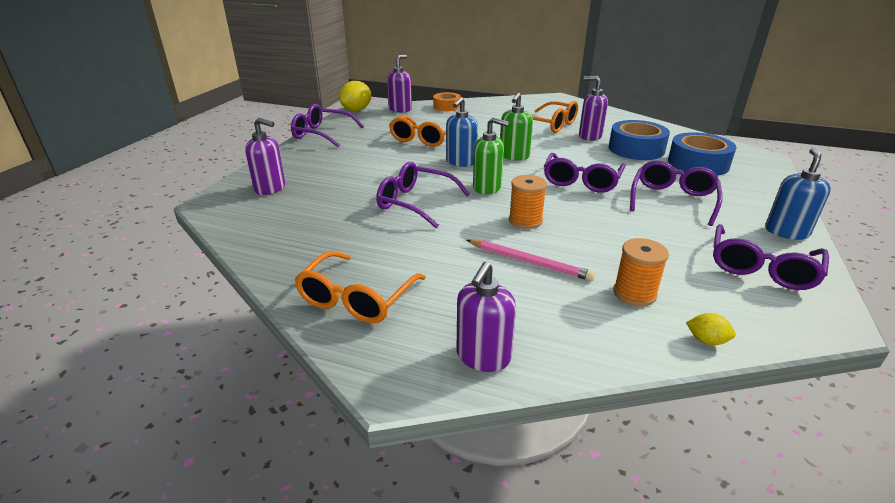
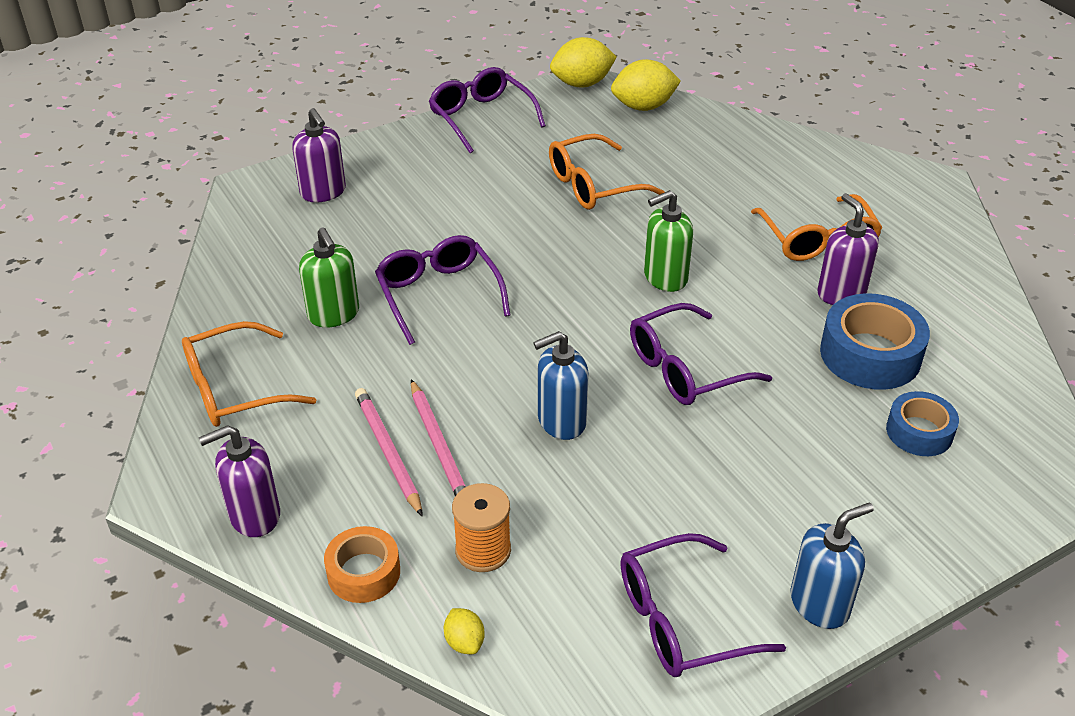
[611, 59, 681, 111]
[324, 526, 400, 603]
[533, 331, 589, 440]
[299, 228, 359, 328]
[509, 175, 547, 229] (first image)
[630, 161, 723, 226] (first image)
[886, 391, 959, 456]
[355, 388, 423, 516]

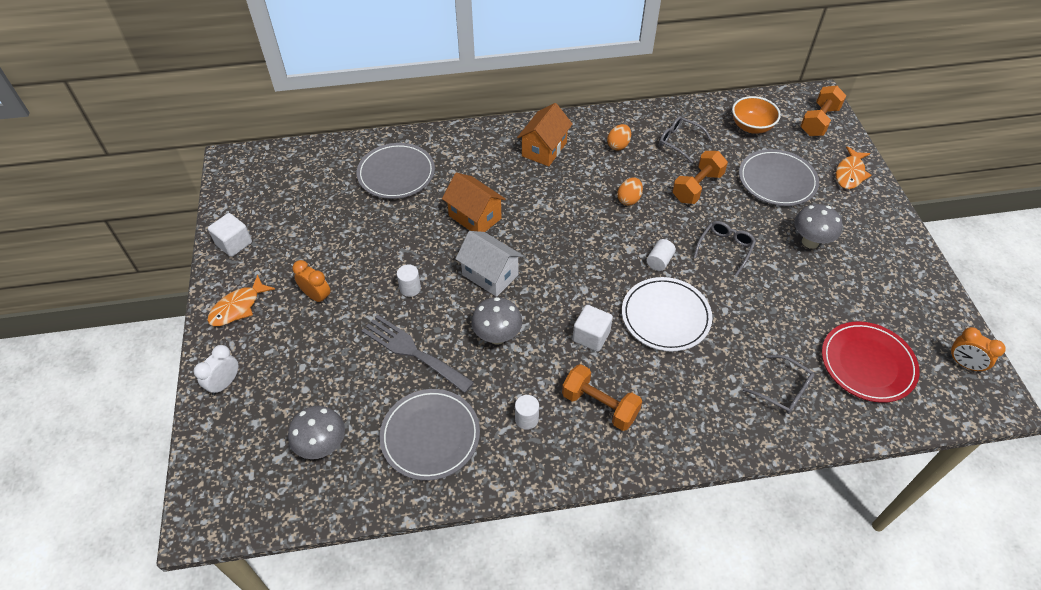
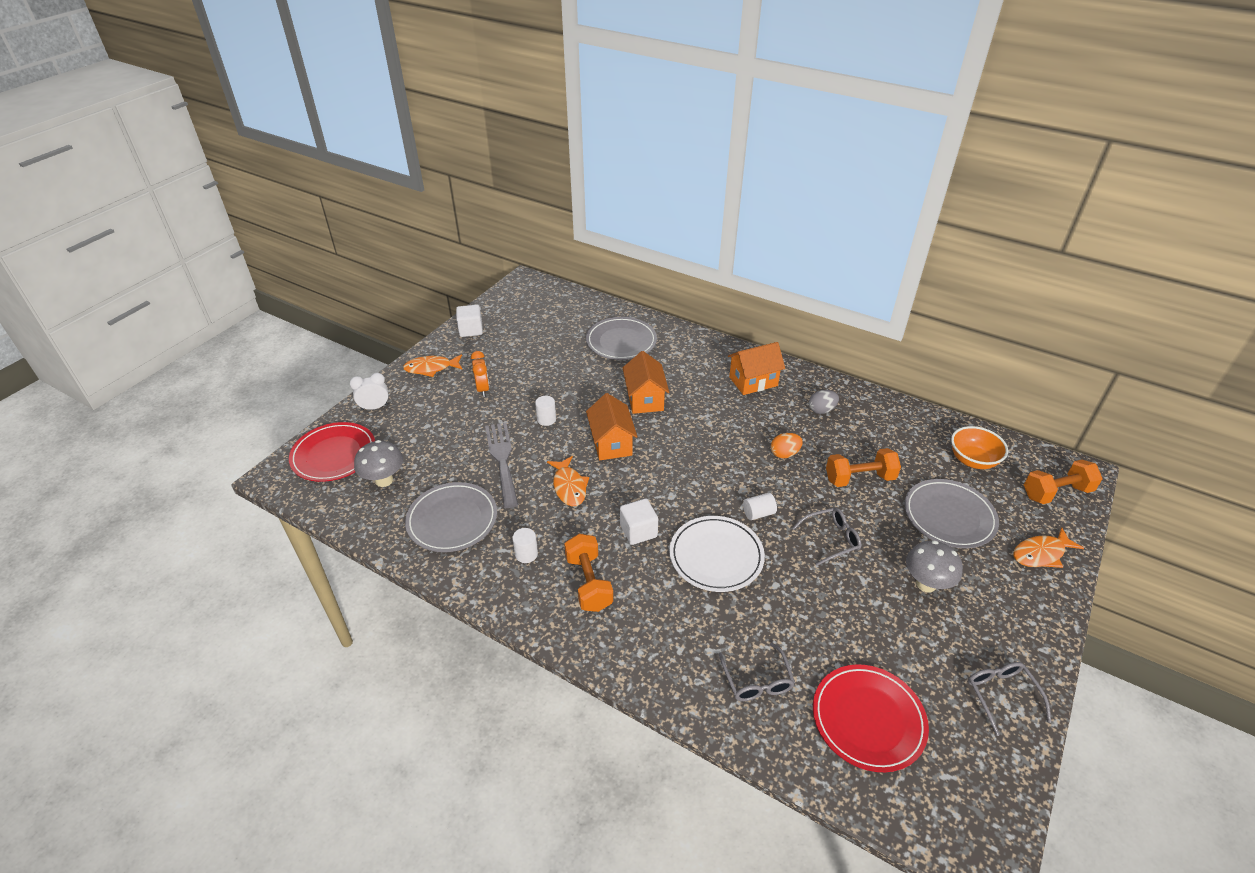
[586, 393, 638, 460]
[547, 456, 589, 506]
[809, 390, 839, 414]
[968, 662, 1051, 736]
[949, 327, 1006, 373] (first image)
[289, 422, 375, 482]

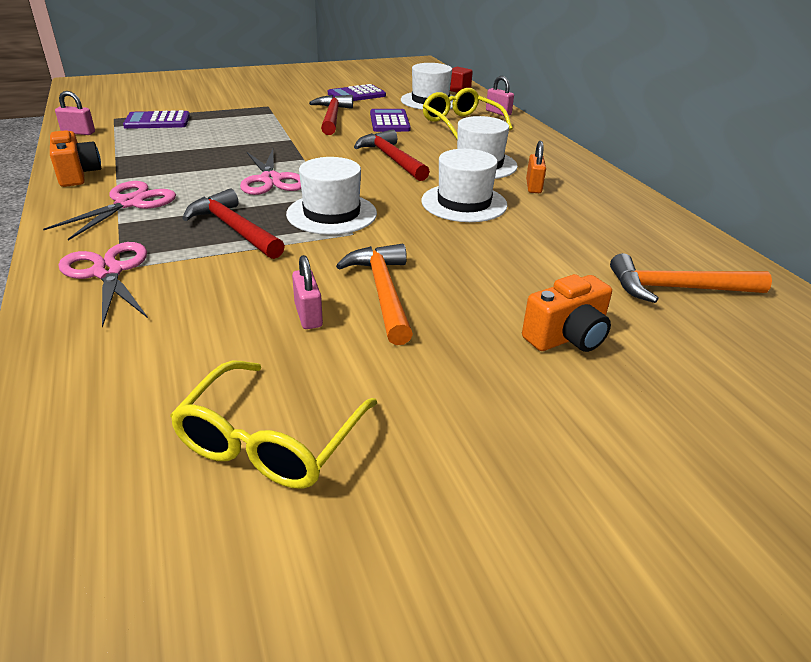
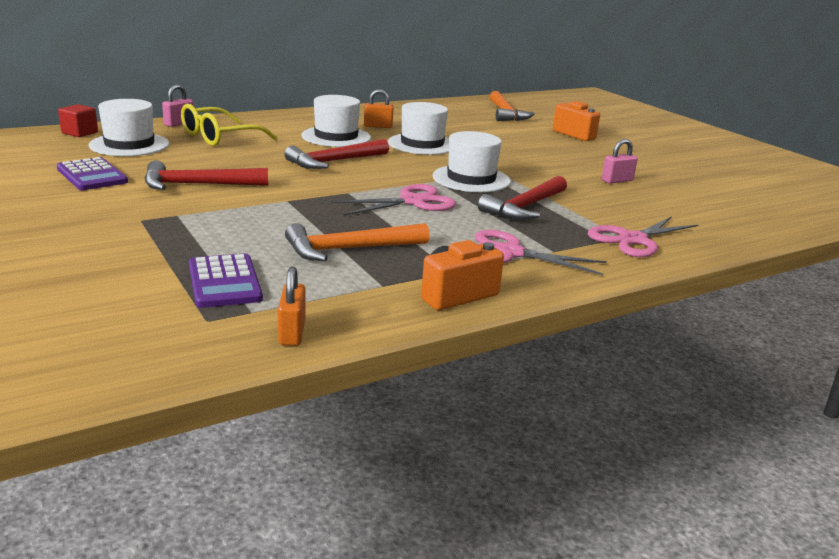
[278, 266, 306, 346]
[170, 361, 377, 489] (first image)
[285, 223, 429, 261]
[370, 109, 411, 132] (first image)

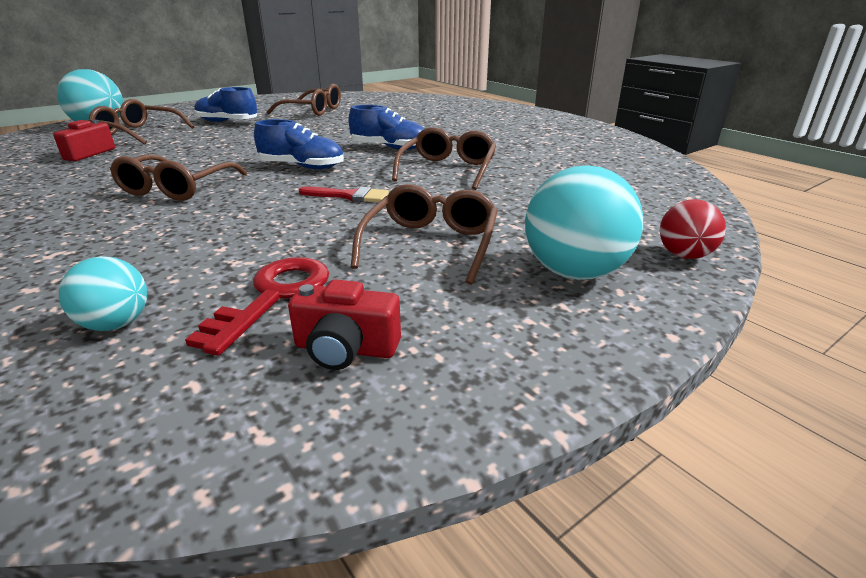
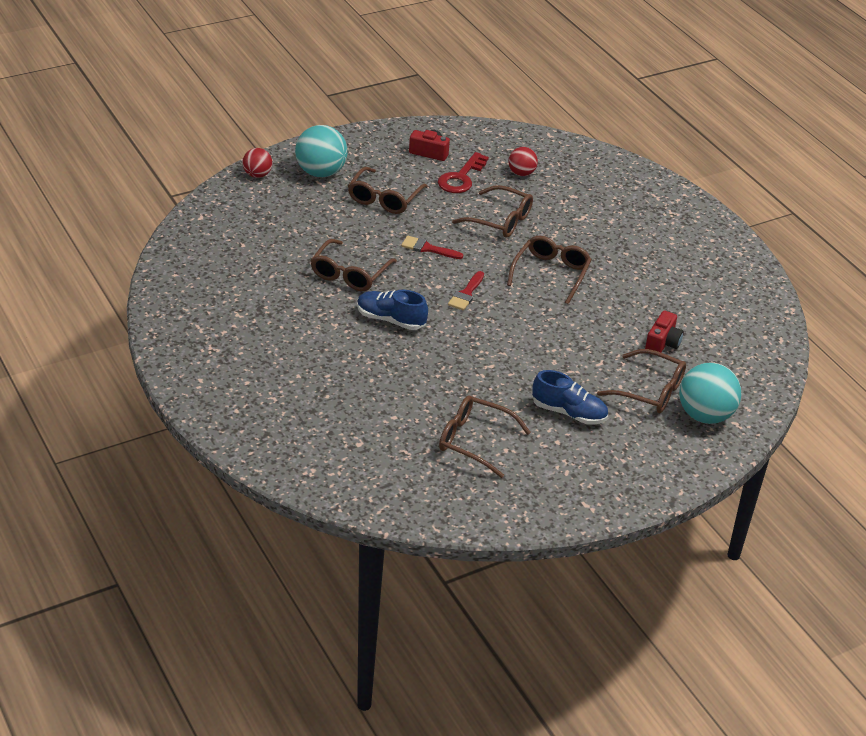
[508, 147, 538, 176]
[448, 271, 484, 311]
[452, 185, 533, 238]

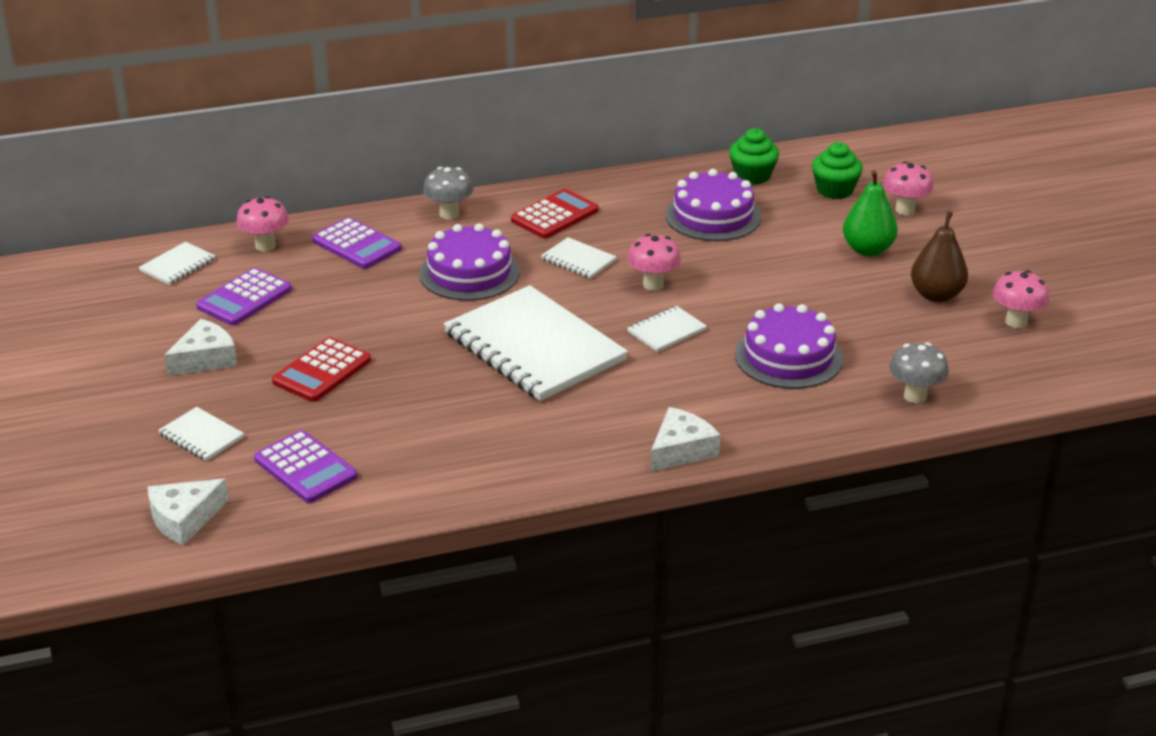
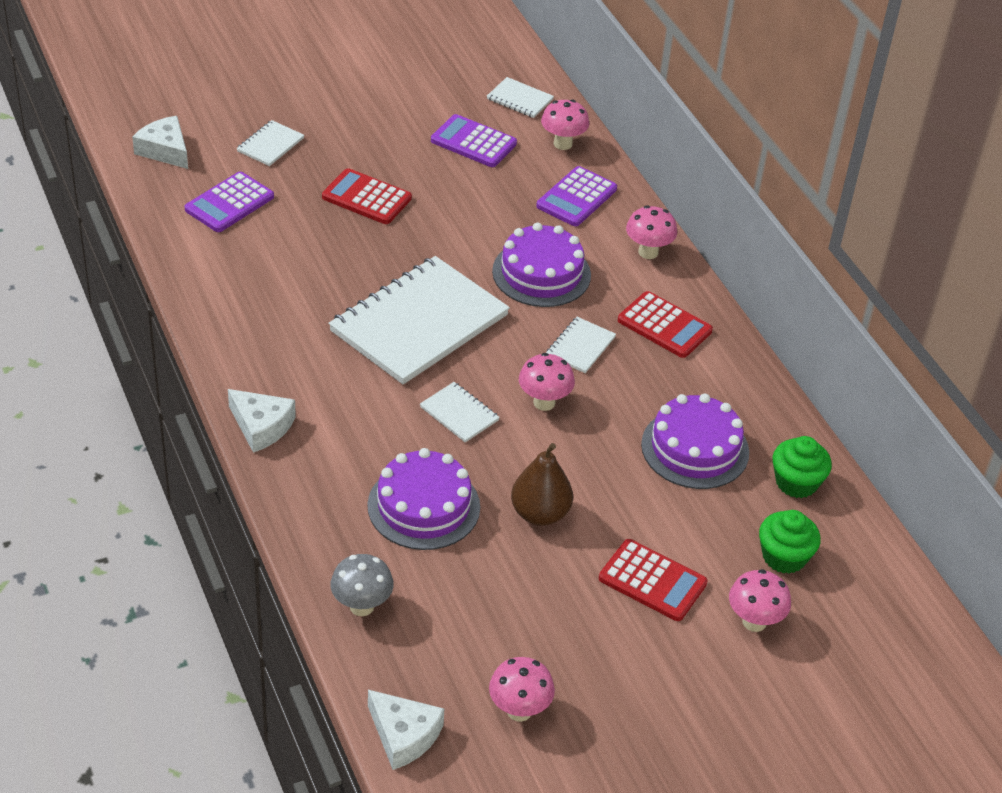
[368, 690, 444, 770]
[626, 205, 677, 259]
[599, 539, 708, 621]
[511, 443, 573, 526]

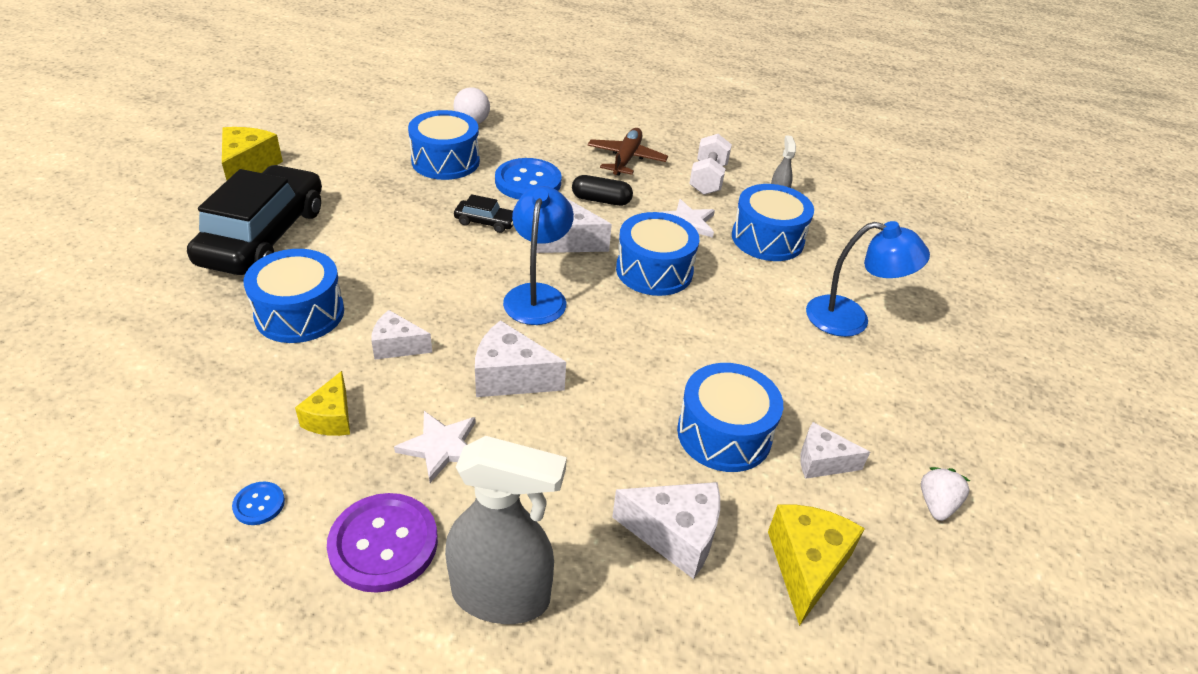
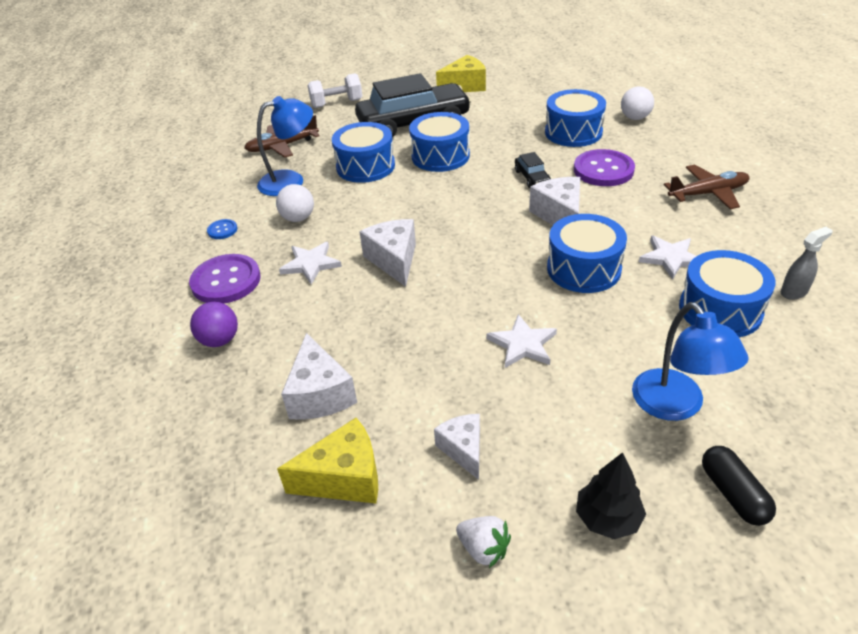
[276, 184, 314, 222]
[371, 310, 432, 359] (first image)
[190, 302, 238, 347]
[574, 149, 635, 186]
[257, 96, 313, 196]
[702, 446, 776, 526]
[409, 112, 470, 172]
[308, 73, 362, 108]
[456, 516, 511, 568]
[244, 115, 320, 158]
[486, 314, 557, 368]
[576, 452, 646, 539]

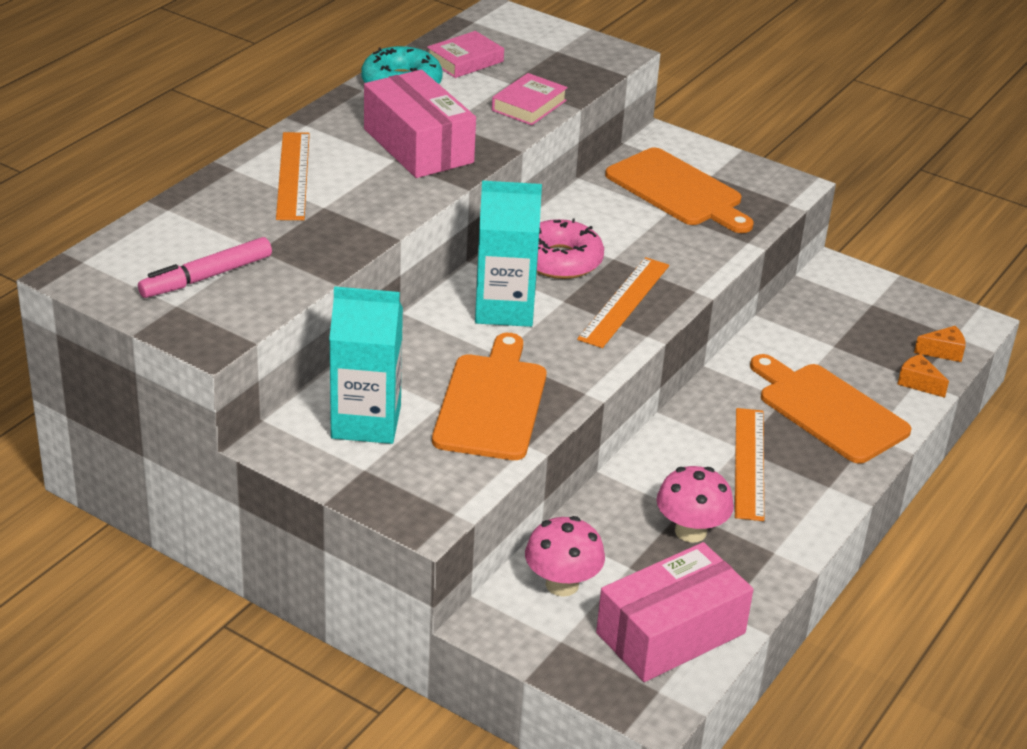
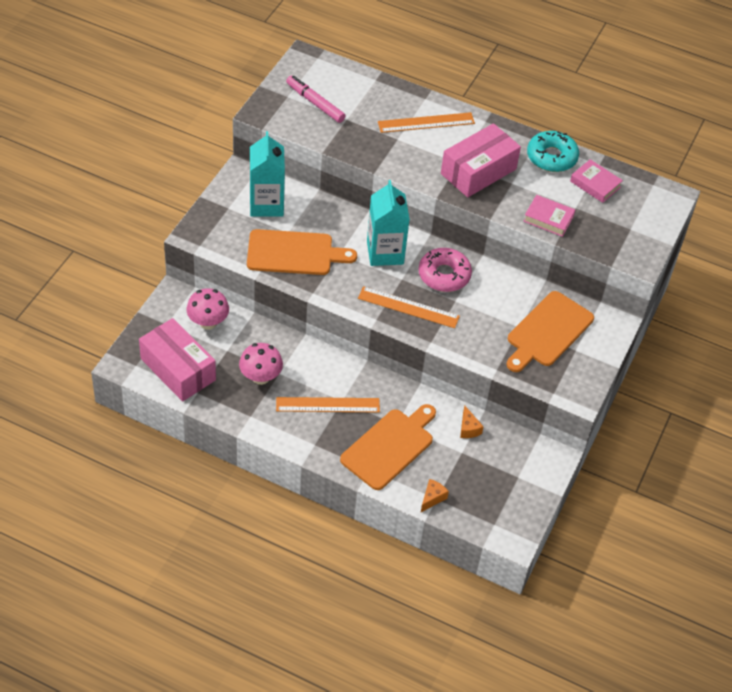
[460, 406, 484, 438]

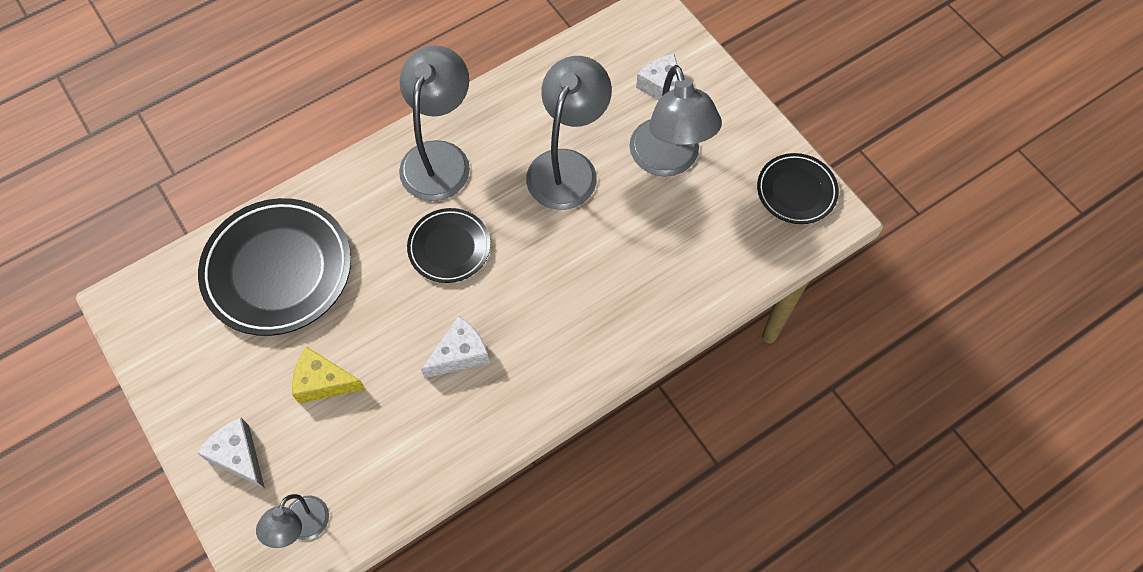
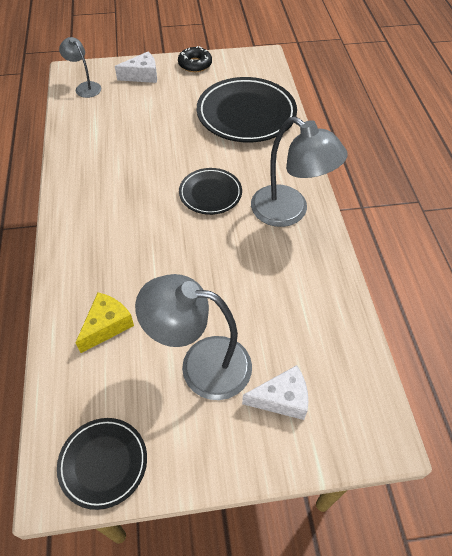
[75, 292, 134, 353]
[421, 316, 490, 379] (first image)
[526, 56, 612, 210] (first image)
[178, 46, 212, 72]

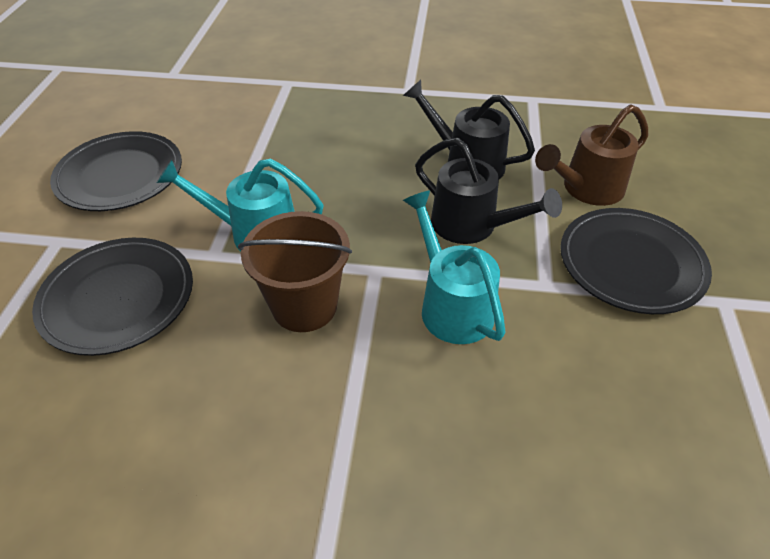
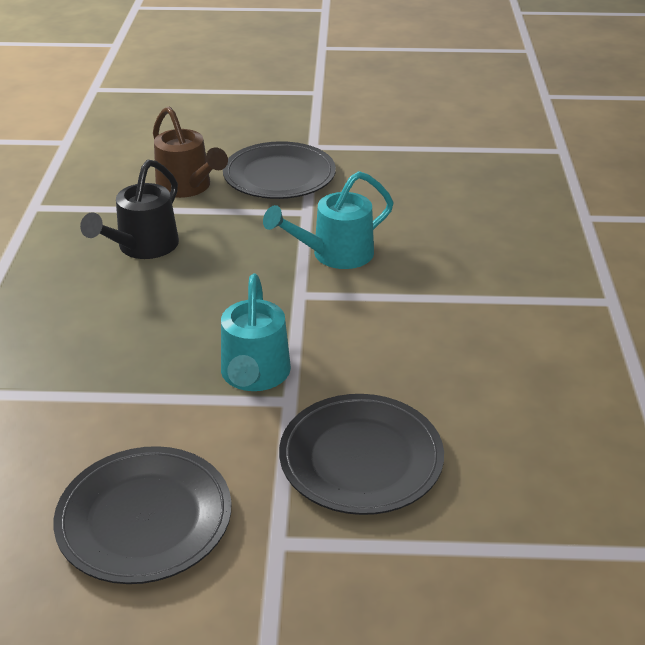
[238, 211, 352, 332] (first image)
[415, 138, 562, 244] (first image)

